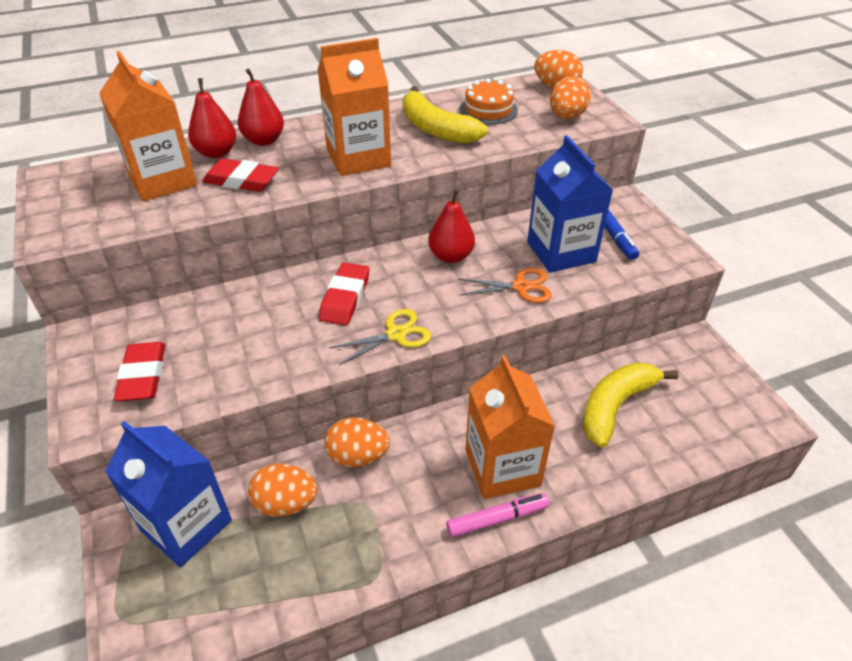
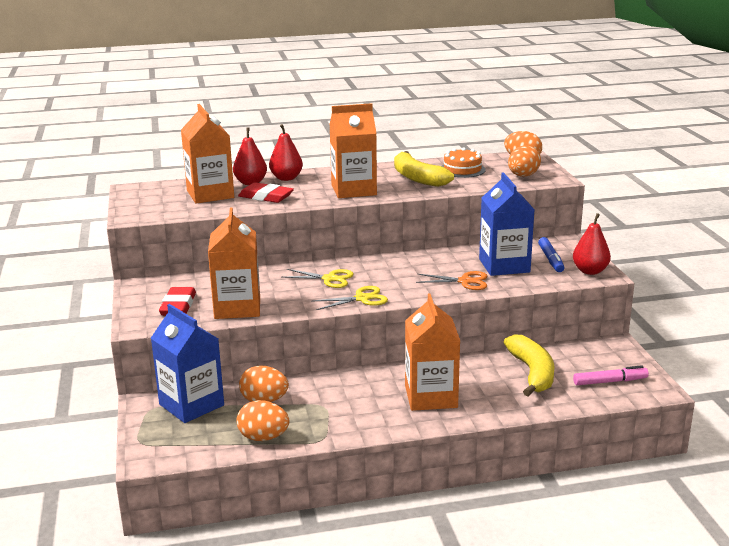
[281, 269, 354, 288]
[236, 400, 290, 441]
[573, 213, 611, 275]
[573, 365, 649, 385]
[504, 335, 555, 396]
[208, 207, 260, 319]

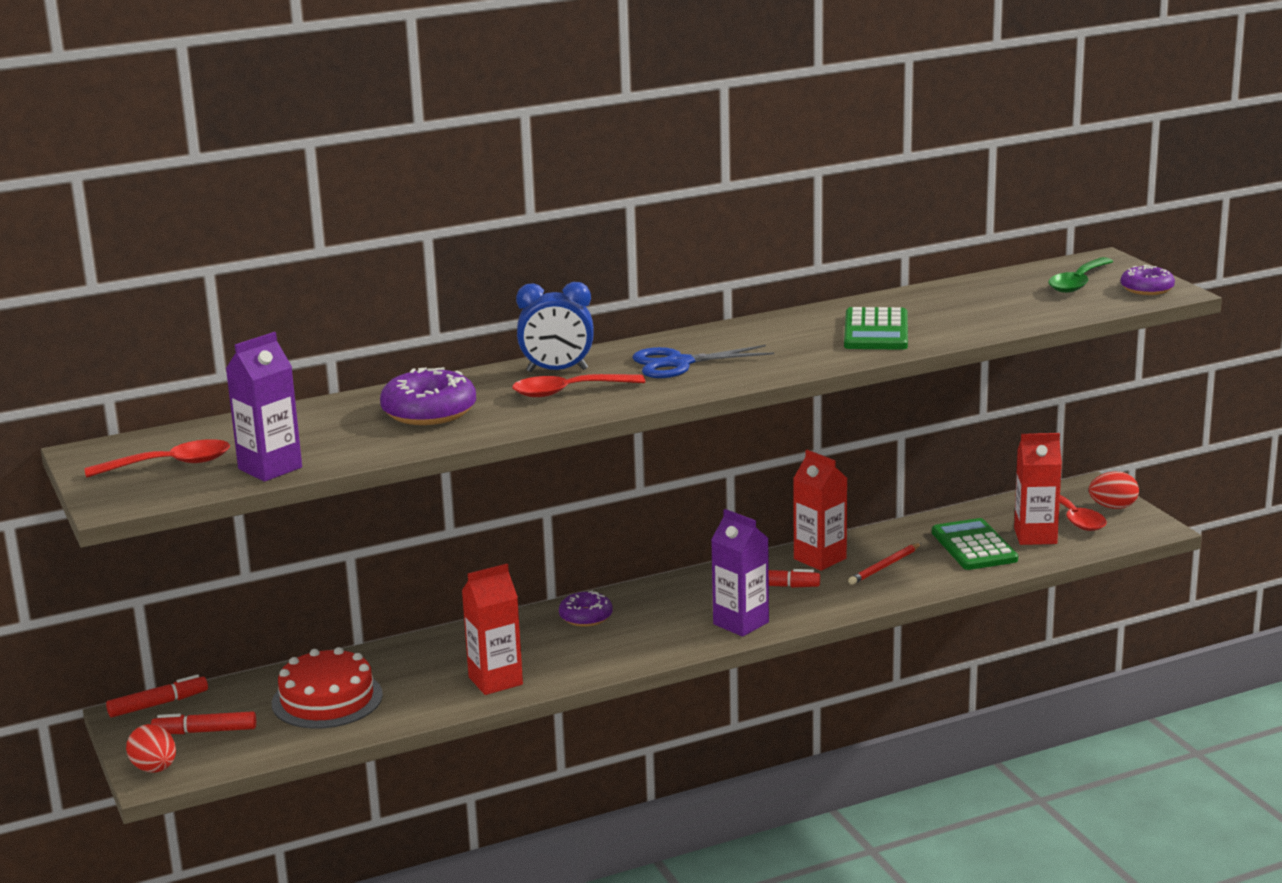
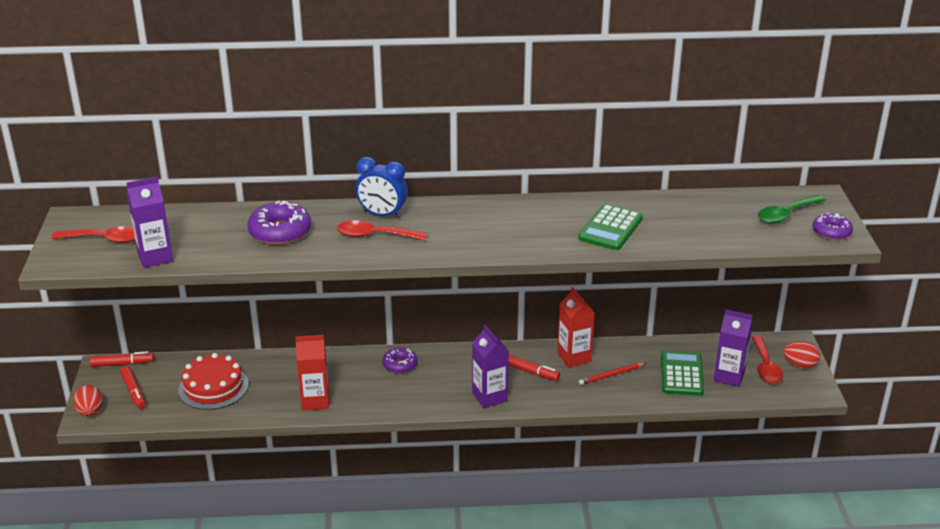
[120, 366, 146, 409]
[632, 345, 774, 378] (first image)
[714, 309, 753, 387]

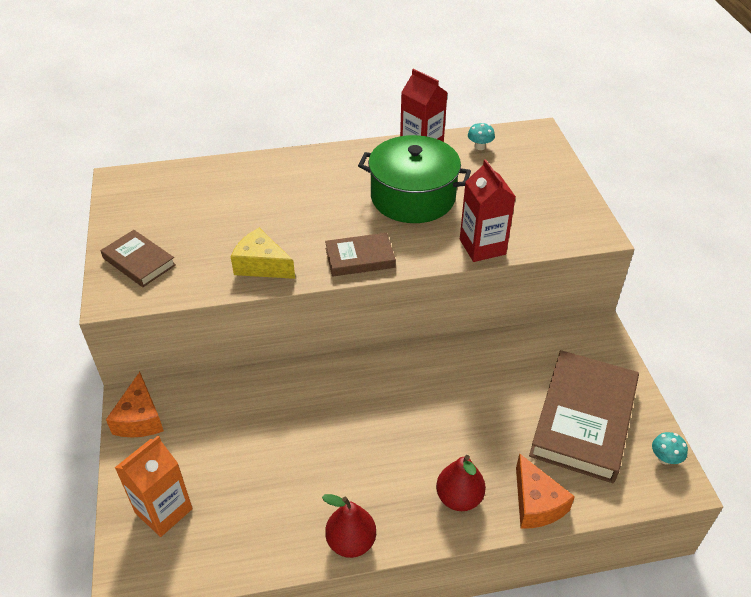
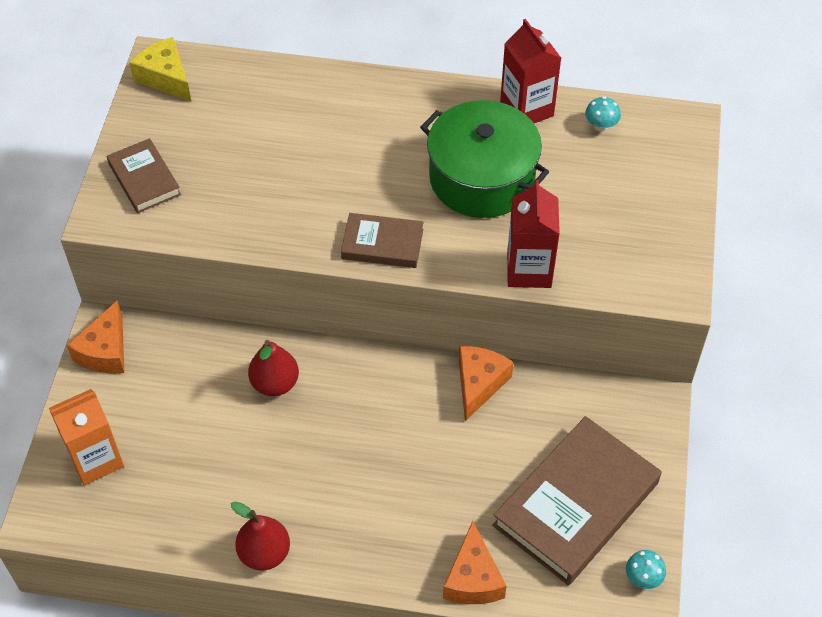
[130, 37, 191, 102]
[248, 340, 299, 396]
[459, 346, 514, 421]

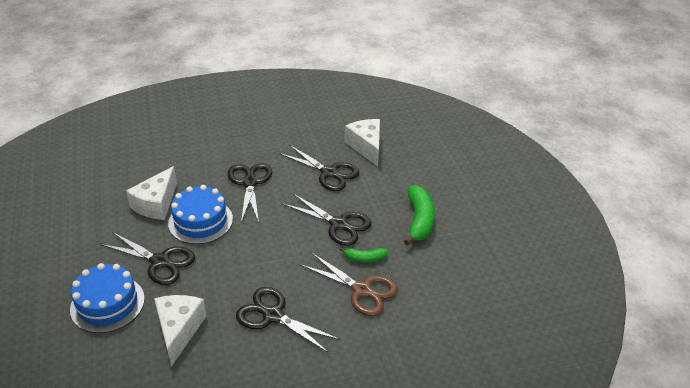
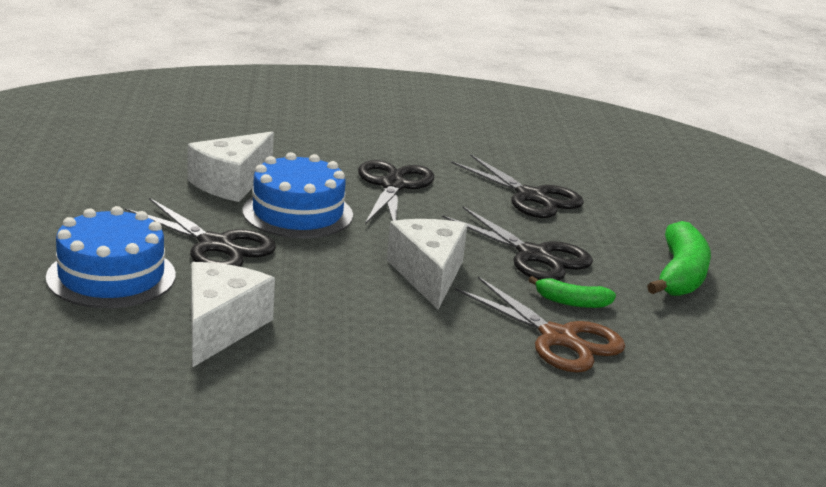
[236, 287, 340, 353] (first image)
[387, 219, 468, 309]

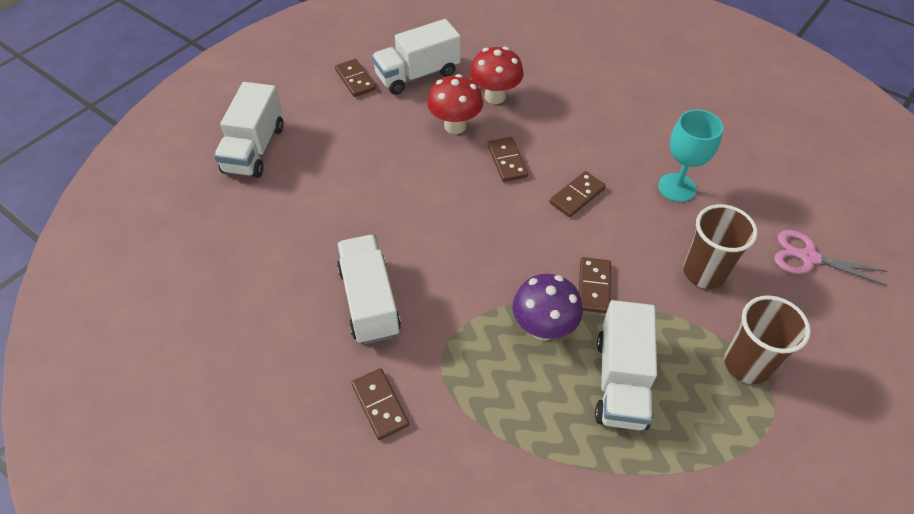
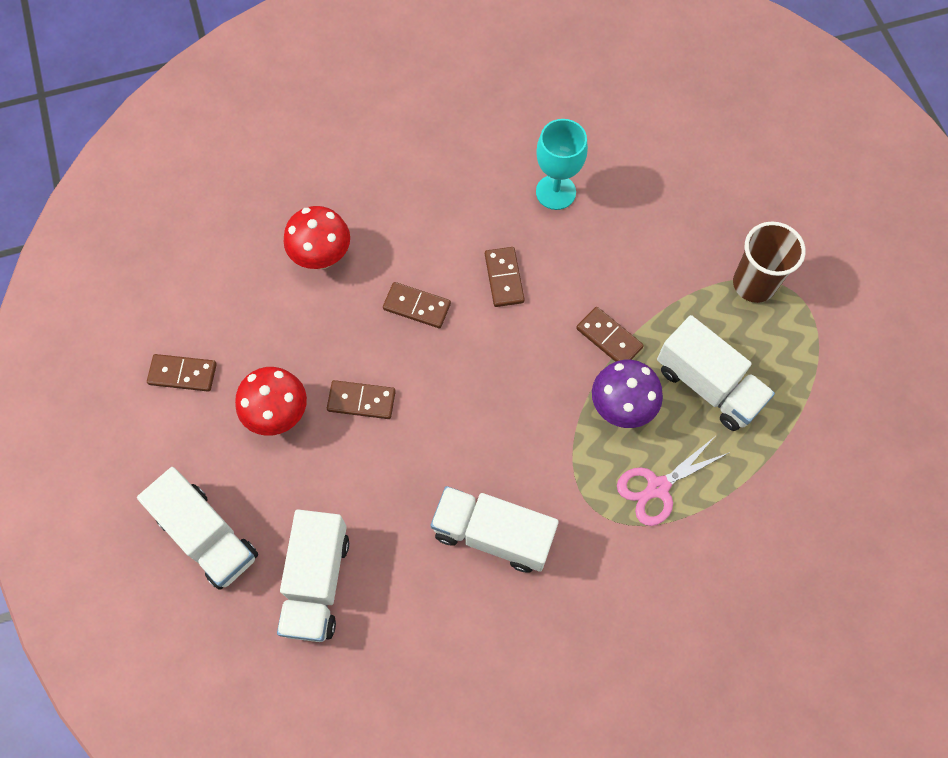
[327, 380, 396, 419]
[277, 509, 349, 642]
[235, 367, 307, 436]
[683, 204, 758, 289] (first image)
[617, 438, 730, 526]

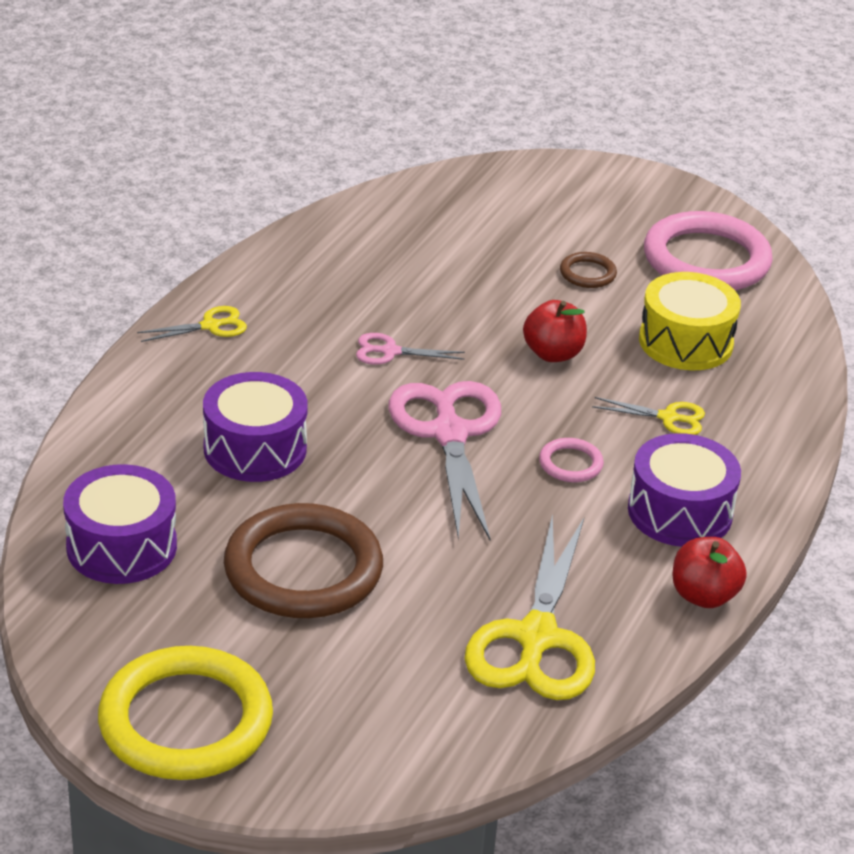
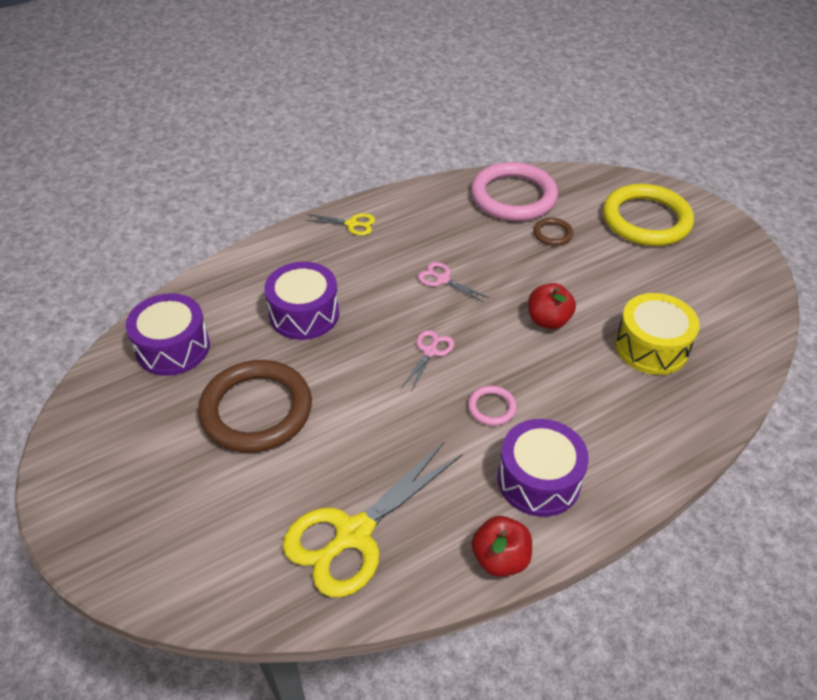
[603, 184, 694, 246]
[401, 330, 454, 392]
[533, 218, 573, 246]
[592, 397, 705, 435] (first image)
[471, 162, 558, 221]

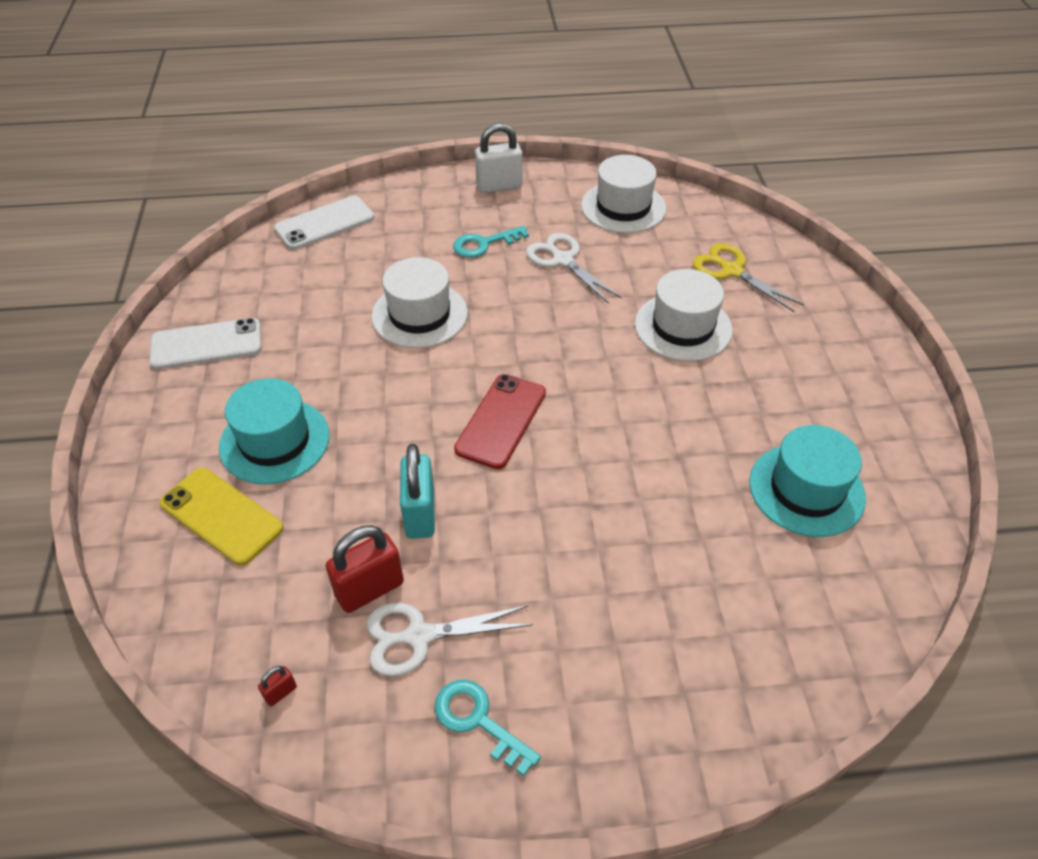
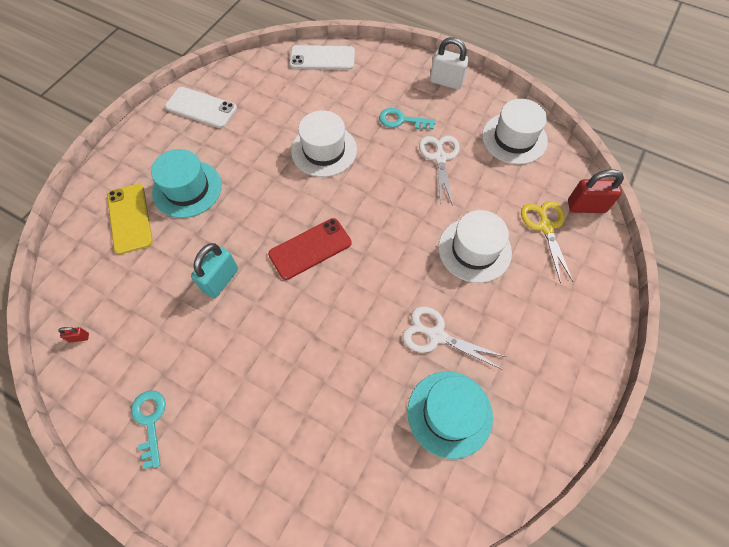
[568, 169, 624, 213]
[403, 307, 506, 369]

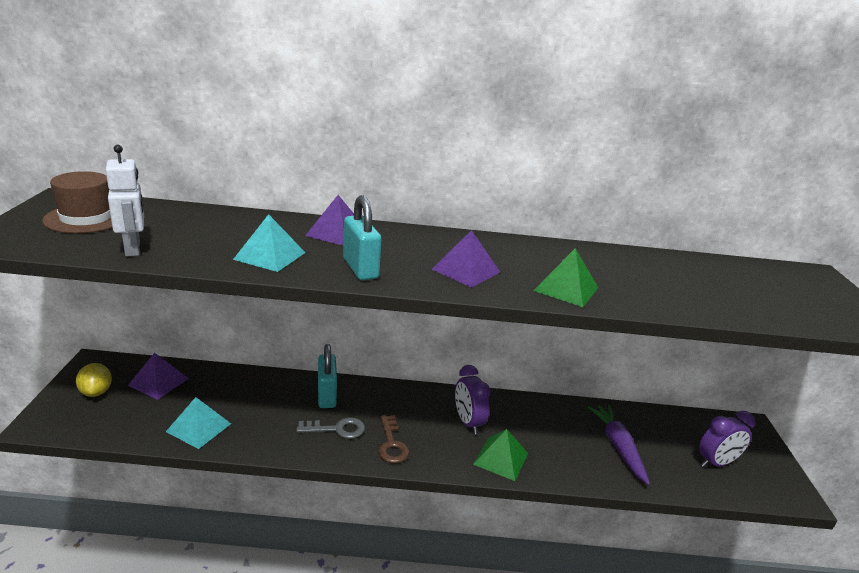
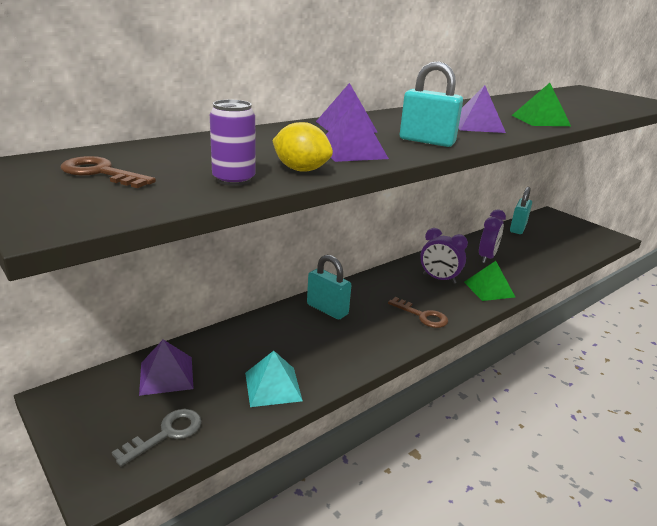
[61, 156, 156, 188]
[272, 122, 333, 172]
[210, 100, 256, 186]
[326, 102, 389, 162]
[112, 409, 202, 467]
[588, 405, 650, 485] (first image)
[479, 209, 506, 263]
[510, 187, 532, 234]

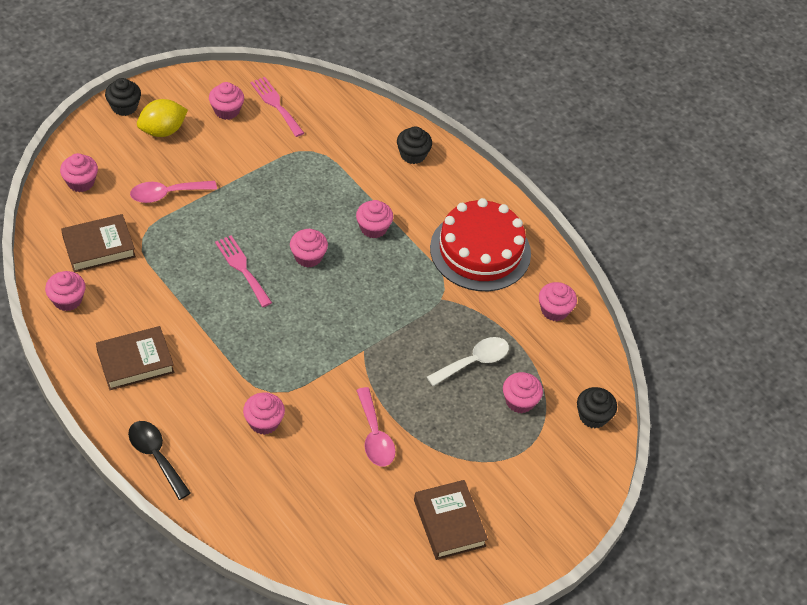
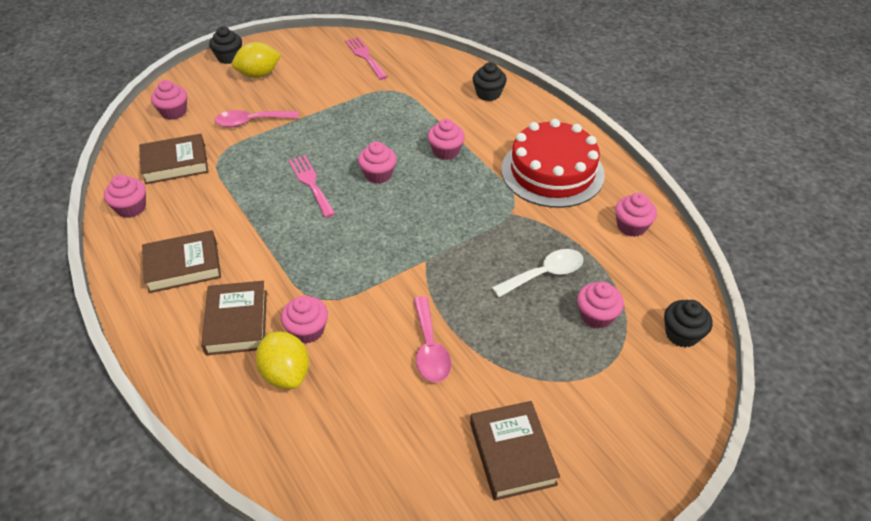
[128, 421, 191, 500] (first image)
[209, 82, 244, 120] (first image)
[201, 281, 267, 355]
[256, 331, 309, 389]

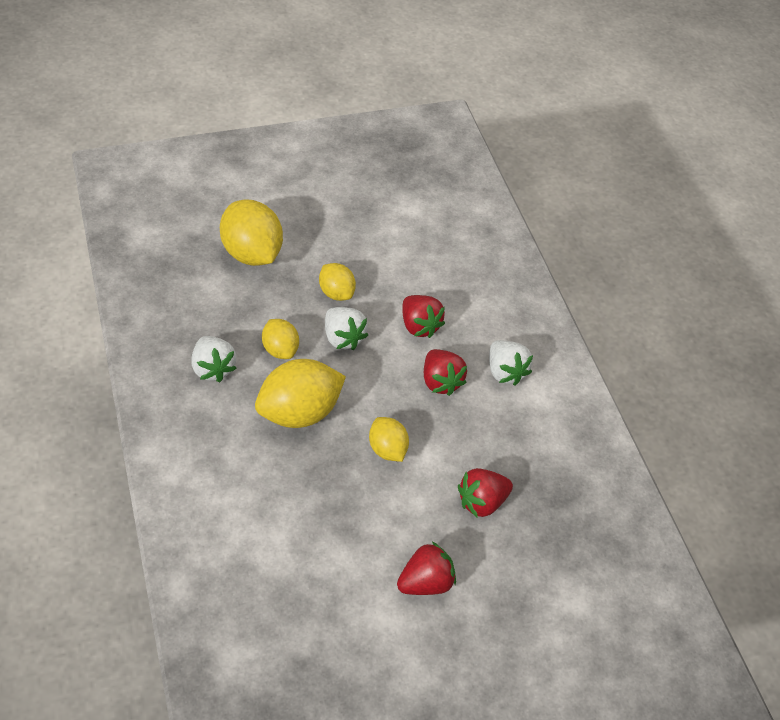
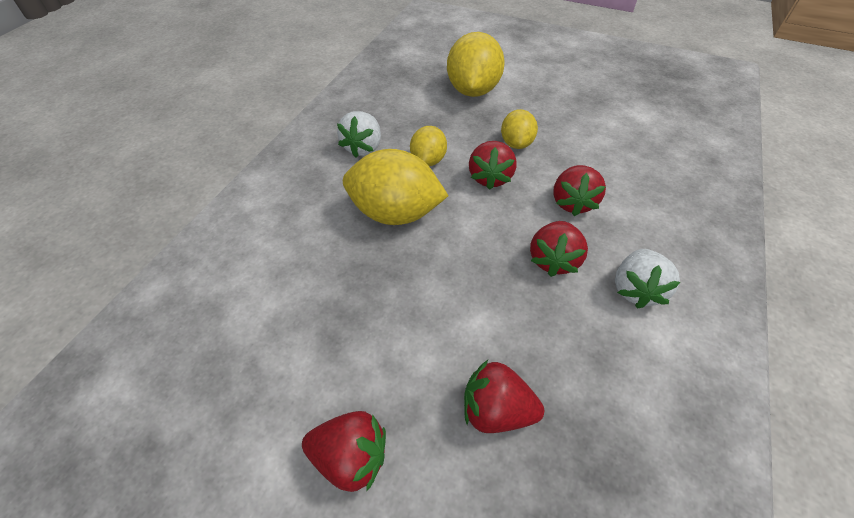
[469, 141, 516, 190]
[369, 417, 409, 462] (first image)

